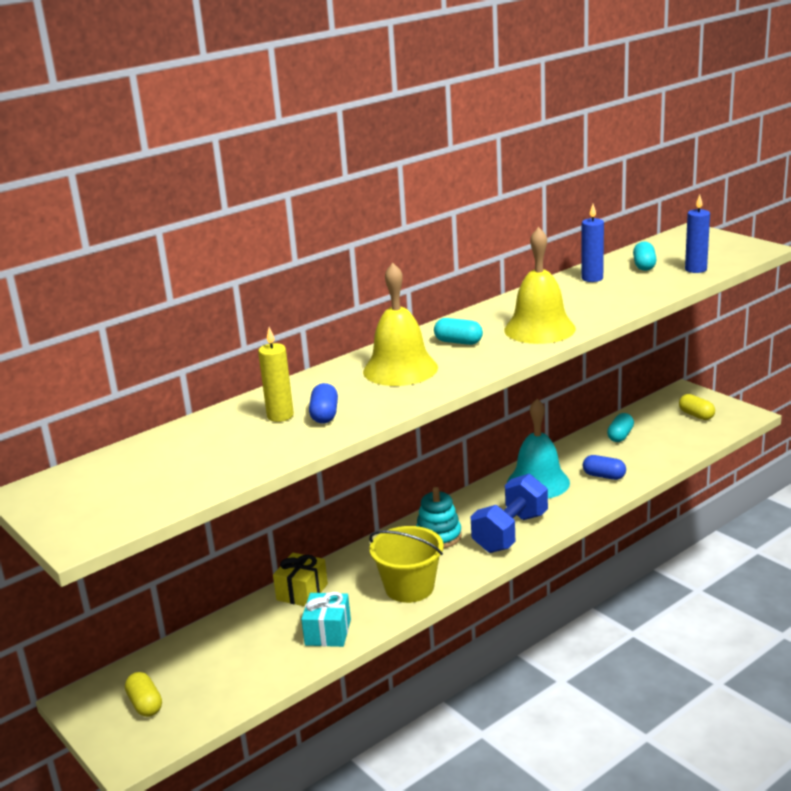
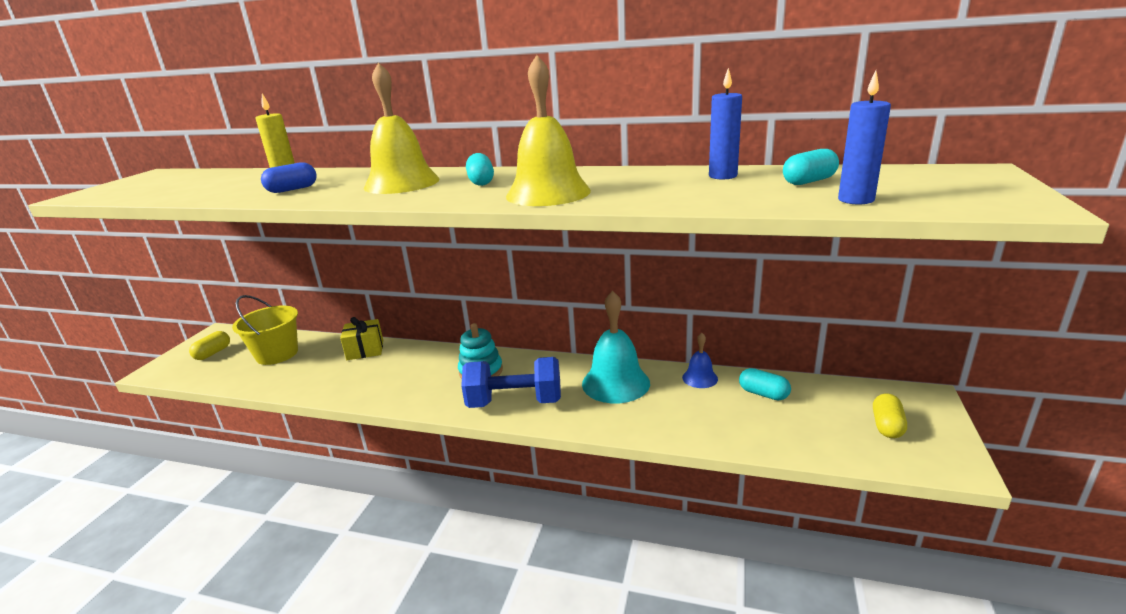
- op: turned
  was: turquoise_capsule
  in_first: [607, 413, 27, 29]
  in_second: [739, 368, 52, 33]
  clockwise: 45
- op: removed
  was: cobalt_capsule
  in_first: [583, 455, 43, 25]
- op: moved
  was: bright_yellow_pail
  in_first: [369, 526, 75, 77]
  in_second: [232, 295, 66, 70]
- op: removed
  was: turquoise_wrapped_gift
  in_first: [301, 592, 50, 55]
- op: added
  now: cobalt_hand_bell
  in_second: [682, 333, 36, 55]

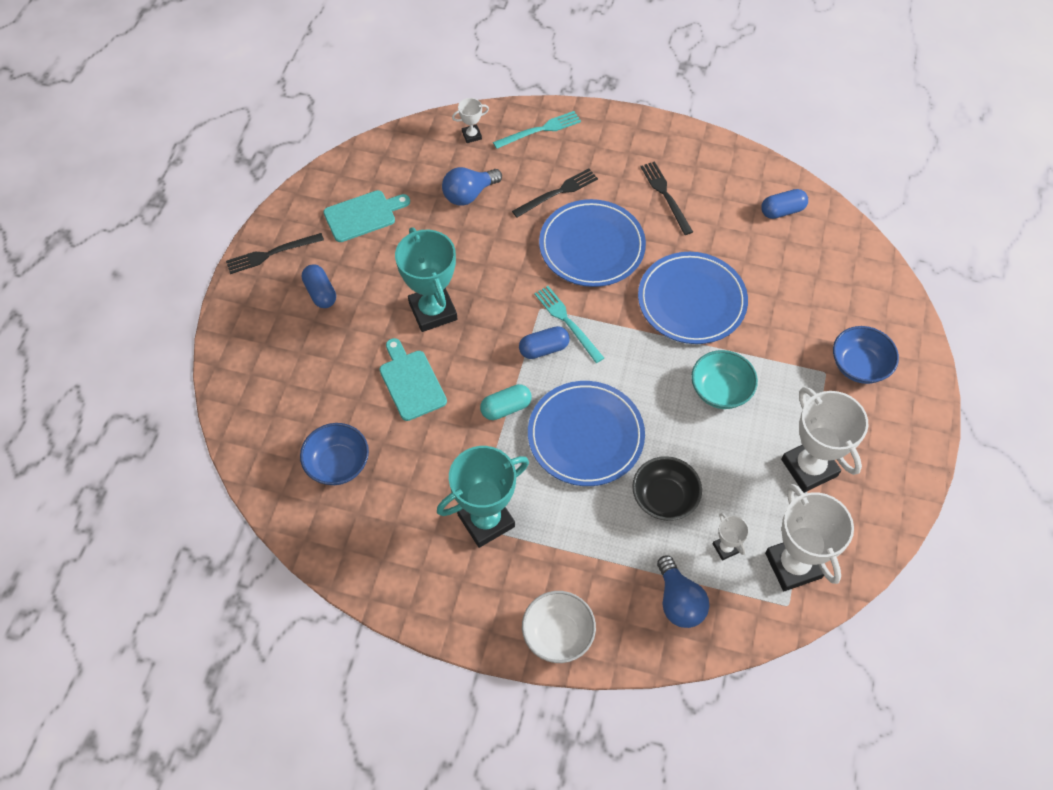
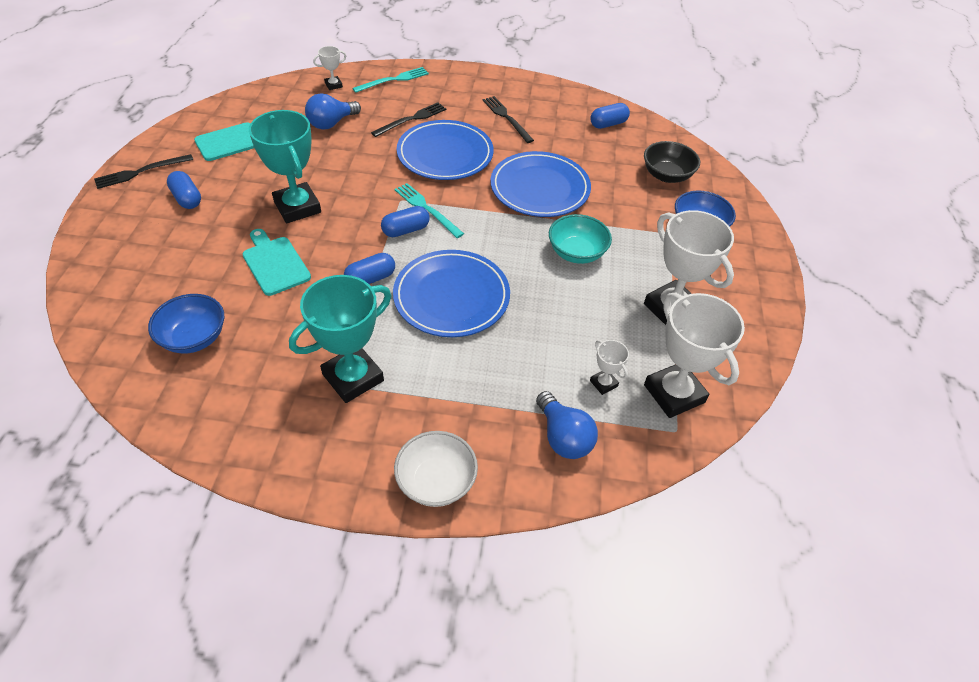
- op: recoloured
  was: turquoise_capsule
  now: cobalt_capsule
  in_first: [480, 384, 52, 36]
  in_second: [344, 253, 51, 31]
- op: moved
  was: jet-black_serving_bowl
  in_first: [632, 456, 70, 65]
  in_second: [644, 141, 56, 42]

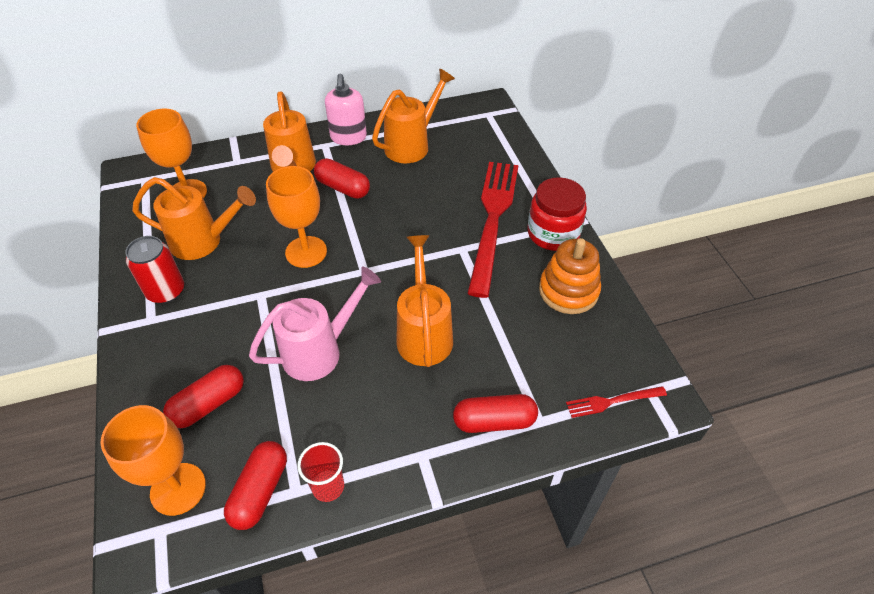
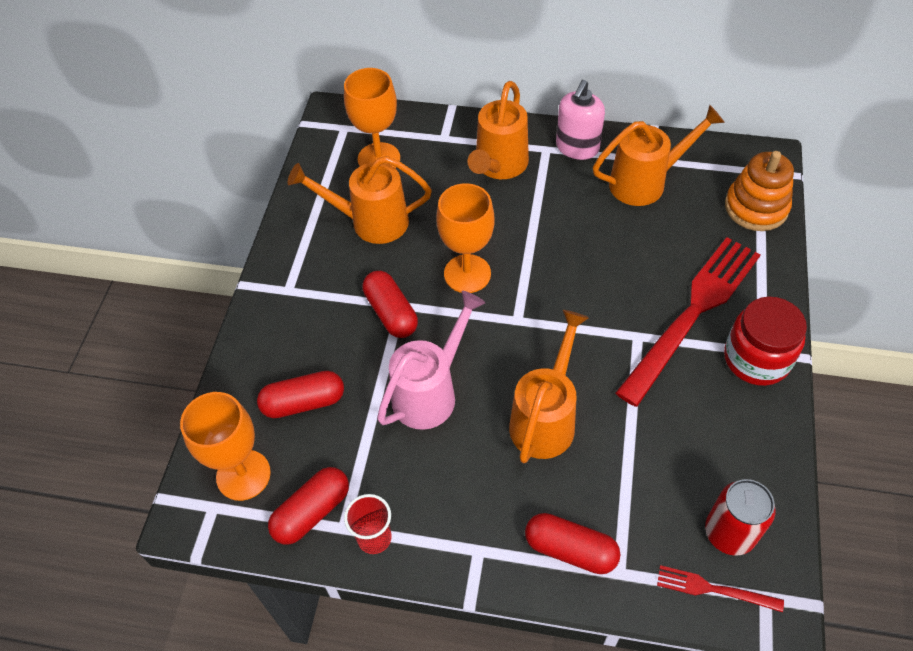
- op: moved
  was: red_capsule
  in_first: [314, 158, 56, 41]
  in_second: [363, 271, 55, 67]
- op: turned
  was: orange_watering_can
  in_first: [132, 177, 124, 83]
  in_second: [288, 156, 144, 88]
  clockwise: 150
- op: moved
  was: red_tin
  in_first: [125, 236, 59, 67]
  in_second: [705, 479, 71, 77]
- op: moved
  was: orange_stacking_toy
  in_first: [539, 238, 62, 76]
  in_second: [725, 151, 69, 80]
- op: turned
  was: pink_watering_can
  in_first: [249, 267, 132, 114]
  in_second: [377, 291, 108, 139]
  clockwise: -45

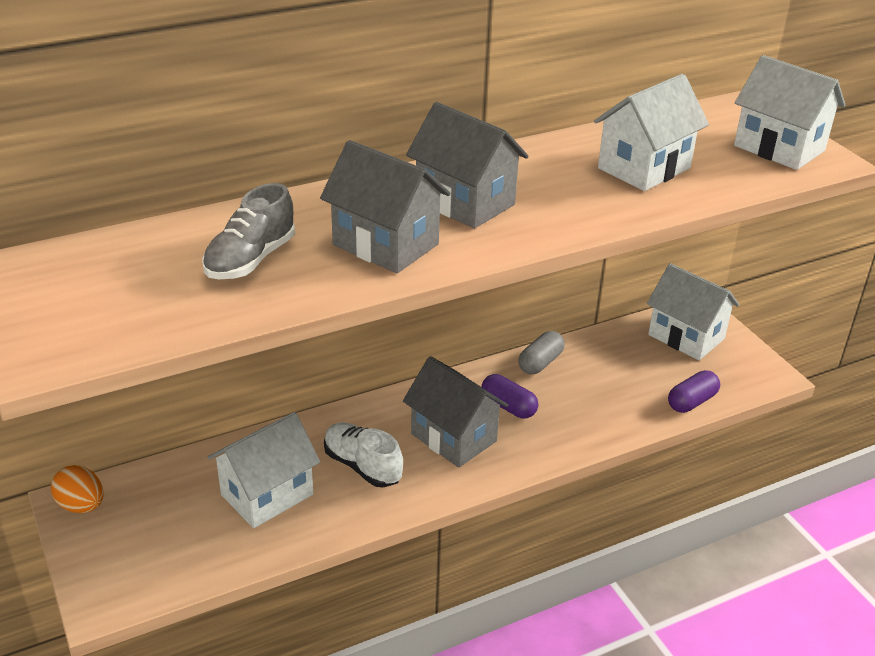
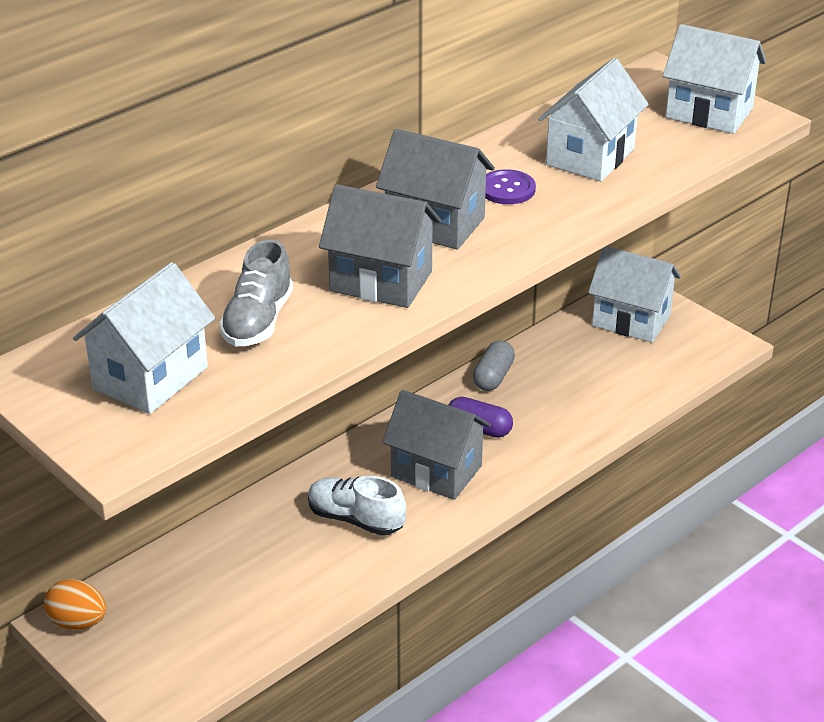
- op: removed
  was: purple_capsule
  in_first: [668, 370, 52, 43]
- op: moved
  was: snow-white_cottage
  in_first: [208, 412, 112, 116]
  in_second: [73, 262, 142, 152]
- op: added
  now: purple_shirt_button
  in_second: [485, 169, 51, 35]

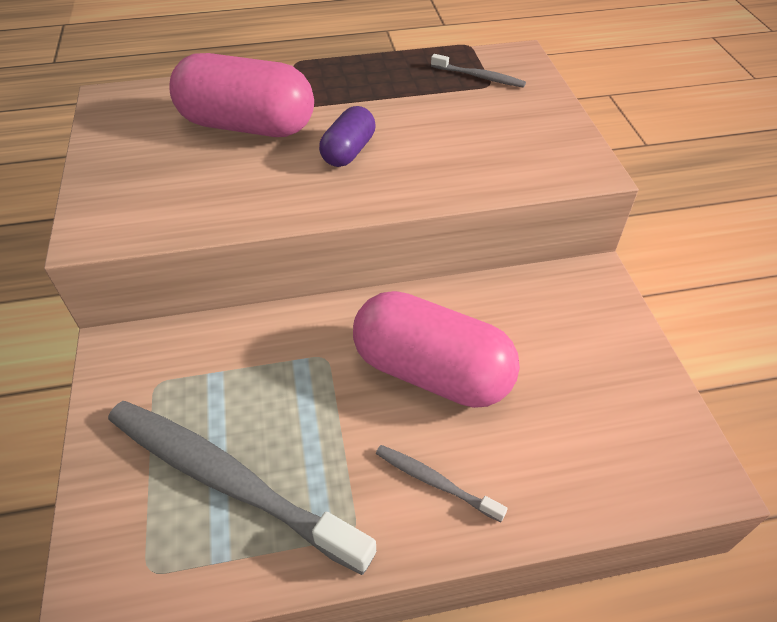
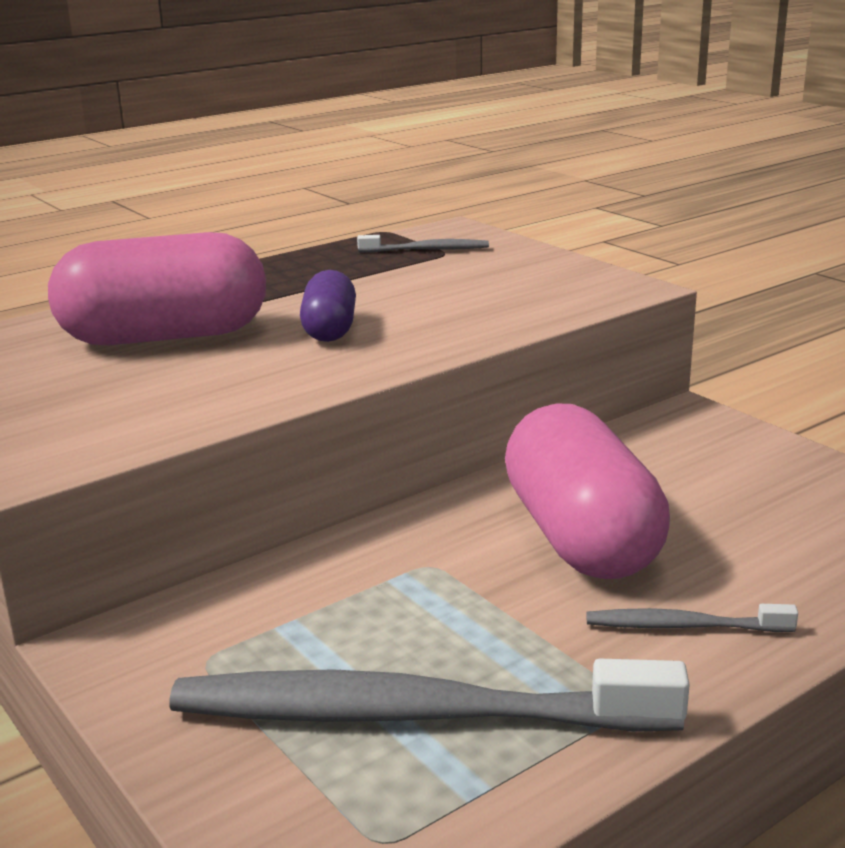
- op: turned
  was: pink_capsule
  in_first: [353, 291, 167, 117]
  in_second: [505, 404, 165, 175]
  clockwise: 75

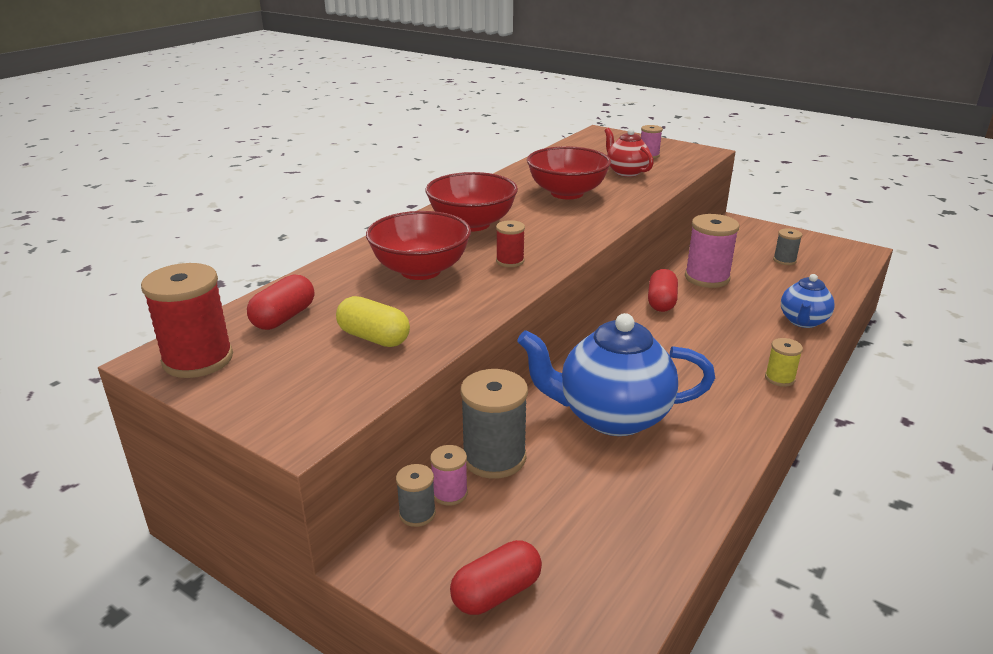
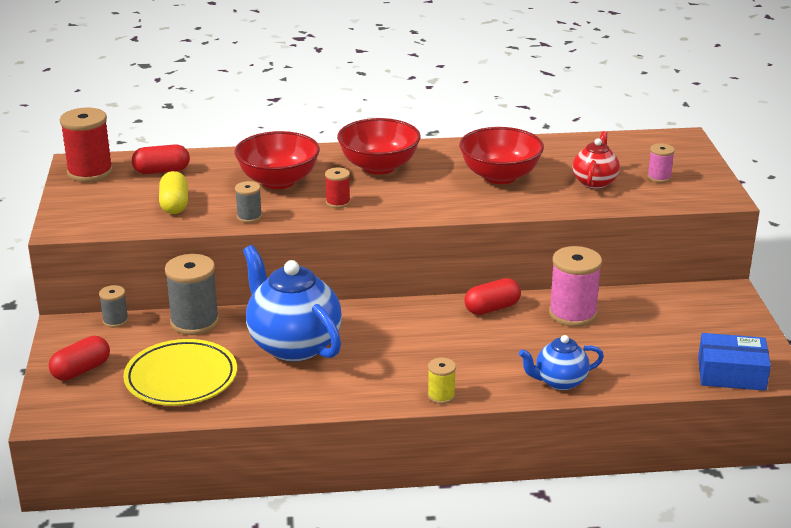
- op: moved
  was: ash-grey_reel_of_thread
  in_first: [773, 228, 29, 37]
  in_second: [235, 181, 27, 42]
- op: removed
  was: pink_reel_of_thread
  in_first: [430, 445, 38, 61]
- op: turned
  was: red_capsule
  in_first: [450, 540, 92, 75]
  in_second: [49, 336, 61, 45]
  clockwise: -60
- op: added
  now: cobalt_parcel
  in_second: [698, 333, 73, 58]
- op: added
  now: bright_yellow_dinner_plate
  in_second: [123, 339, 114, 67]

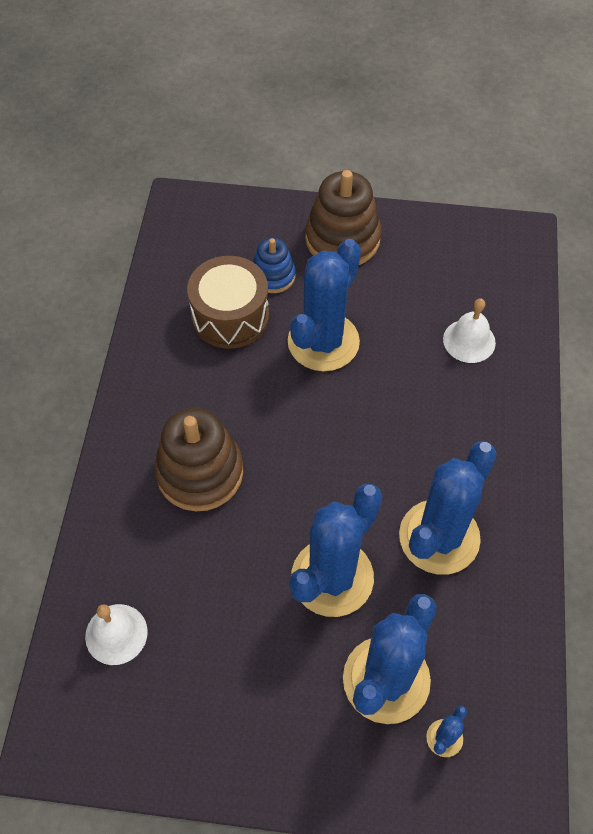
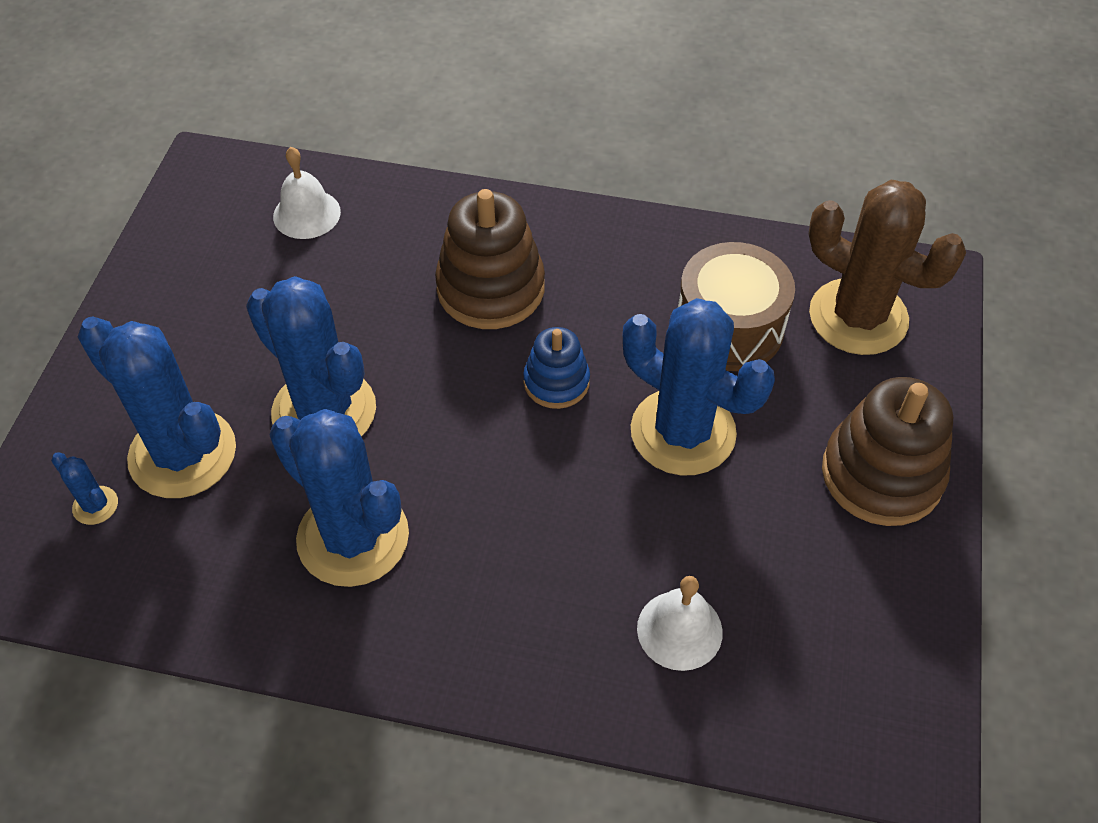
- op: moved
  was: cobalt_stacking_toy
  in_first: [253, 238, 43, 55]
  in_second: [523, 327, 67, 82]
- op: added
  now: brown_prickly_plant
  in_second: [809, 180, 157, 175]

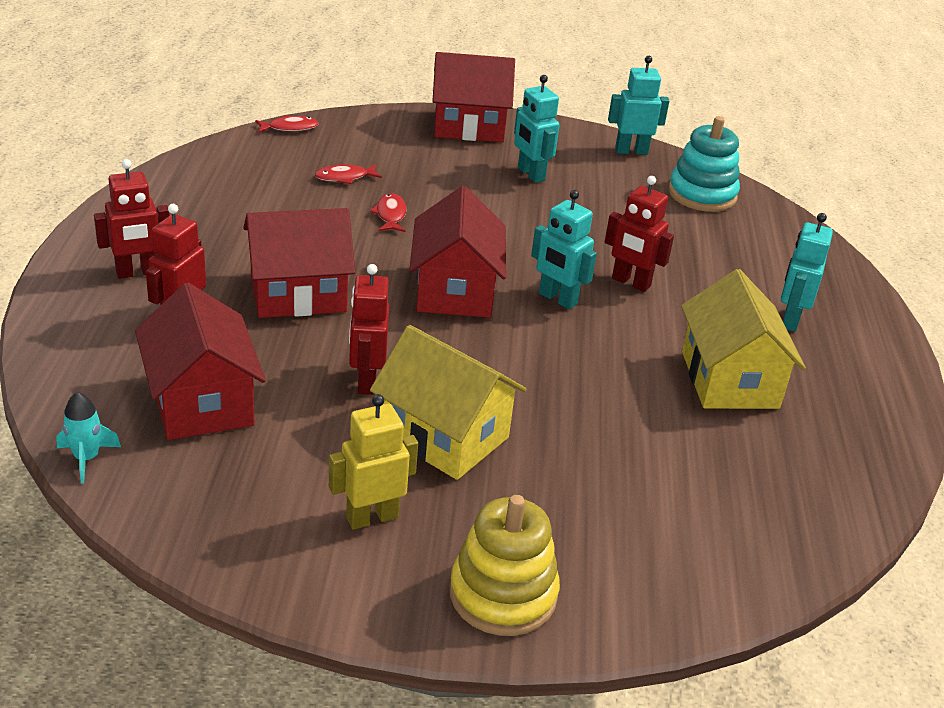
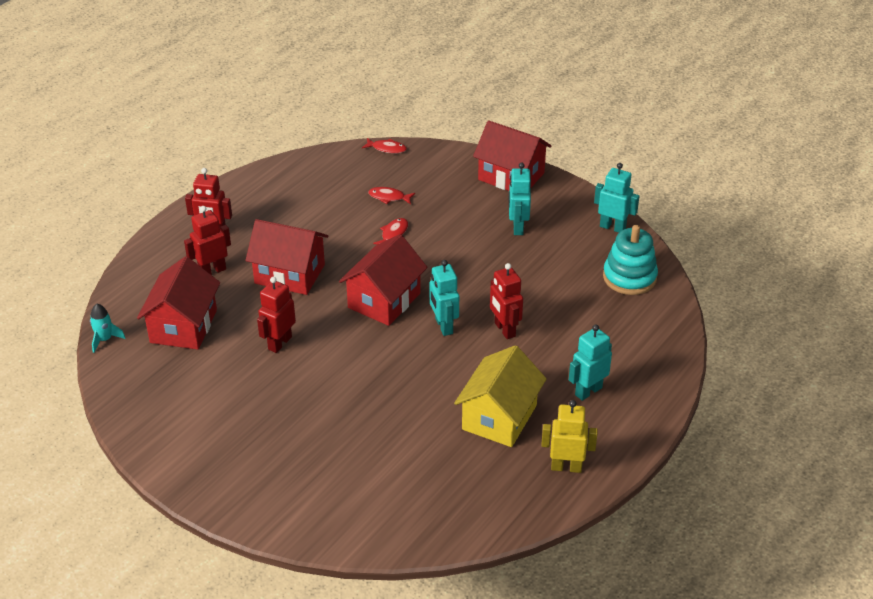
- op: removed
  was: bright_yellow_cottage
  in_first: [370, 325, 156, 155]
- op: moved
  was: bright_yellow_toy_robot
  in_first: [329, 394, 89, 136]
  in_second: [541, 400, 57, 73]
- op: removed
  was: bright_yellow_stacking_toy
  in_first: [450, 495, 110, 141]

